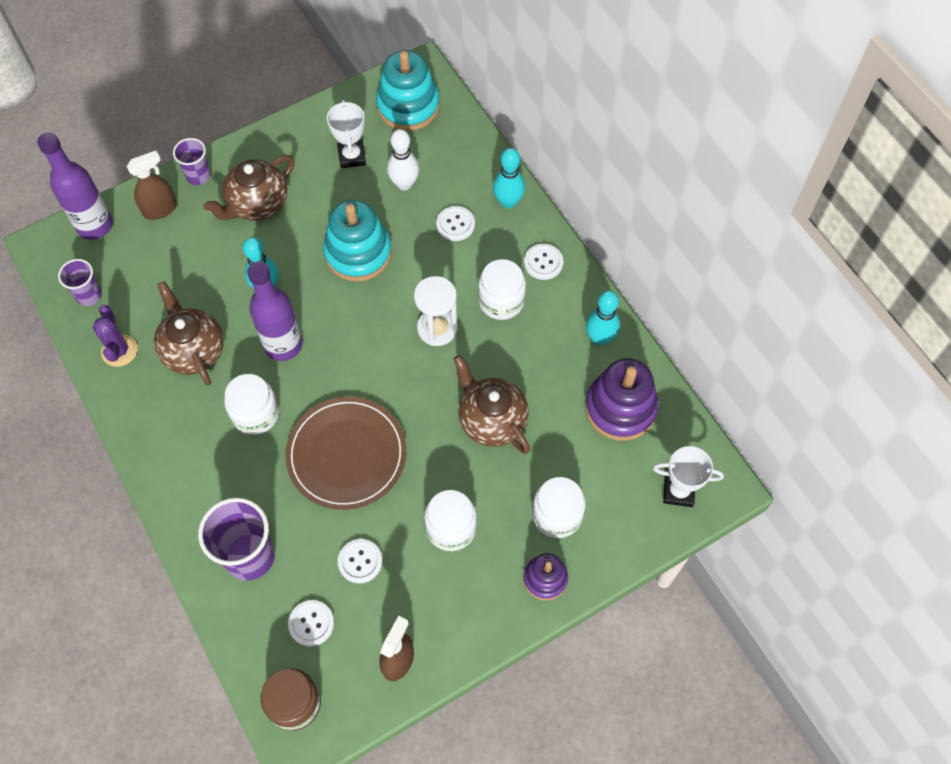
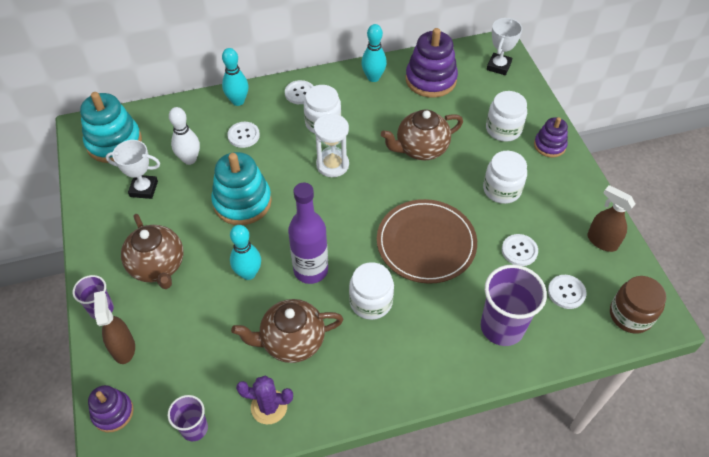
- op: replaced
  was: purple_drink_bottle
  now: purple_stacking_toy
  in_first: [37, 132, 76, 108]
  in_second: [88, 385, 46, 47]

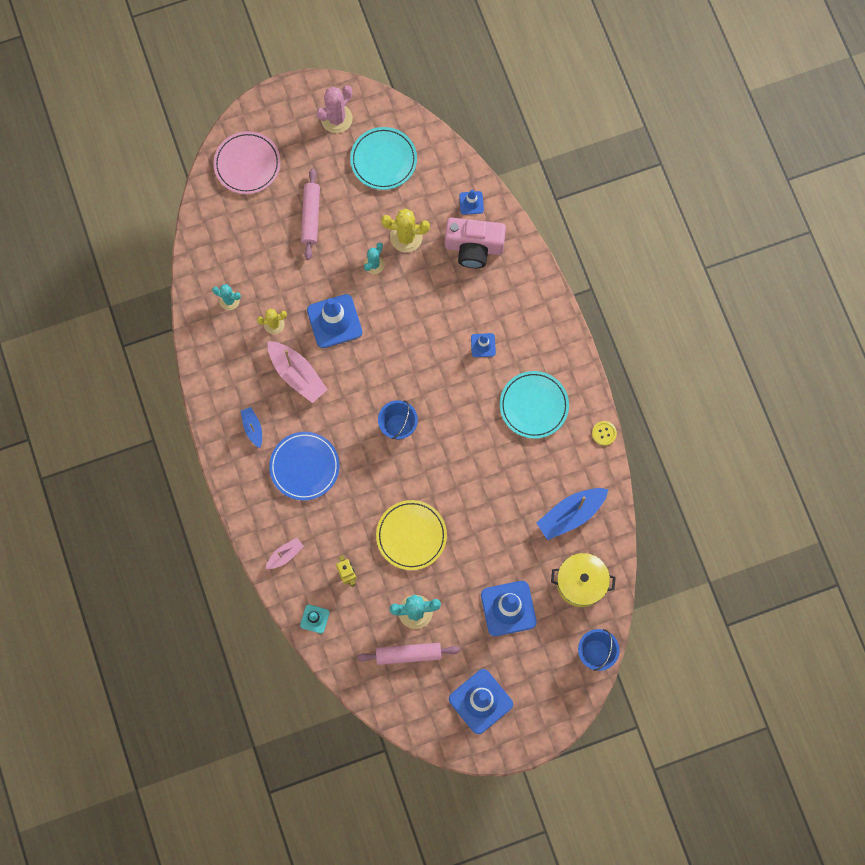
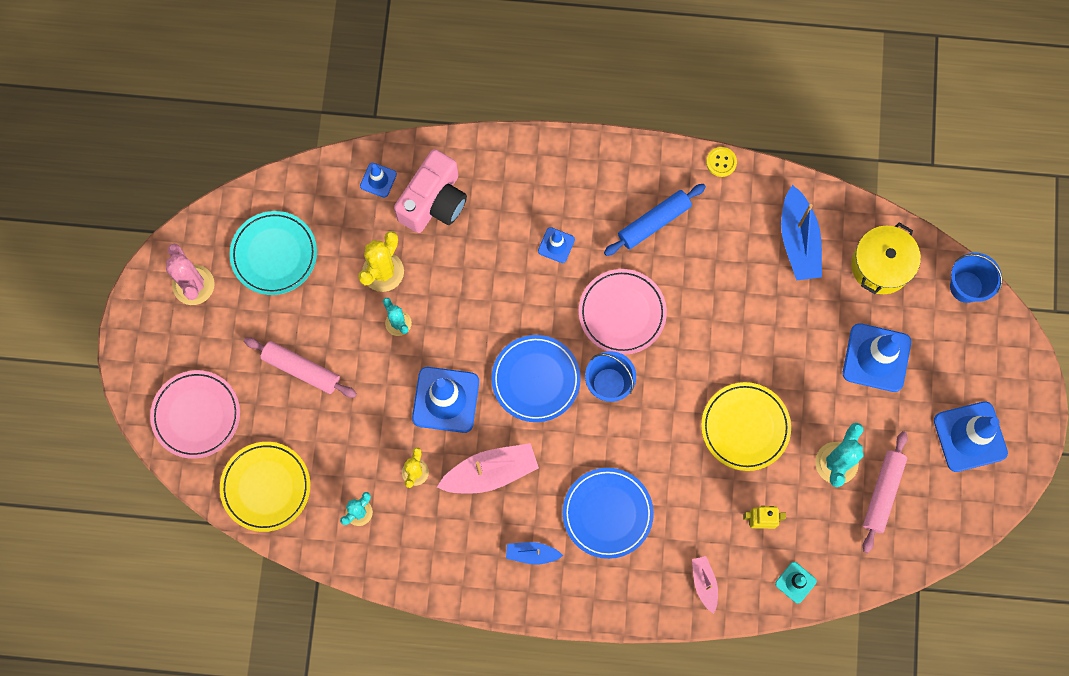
- op: replaced
  was: turquoise_dinner_plate
  now: cobalt_rolling_pin
  in_first: [500, 371, 69, 68]
  in_second: [604, 184, 102, 72]
- op: added
  now: pink_dinner_plate
  in_second: [579, 269, 88, 86]
- op: added
  now: cobalt_dinner_plate
  in_second: [491, 335, 90, 87]
- op: added
  now: bright_yellow_dinner_plate
  in_second: [220, 442, 90, 90]

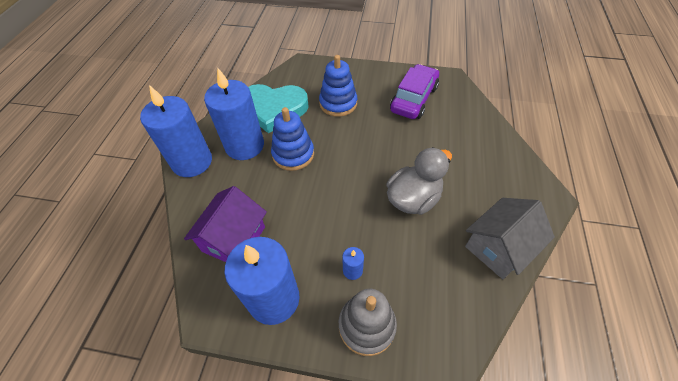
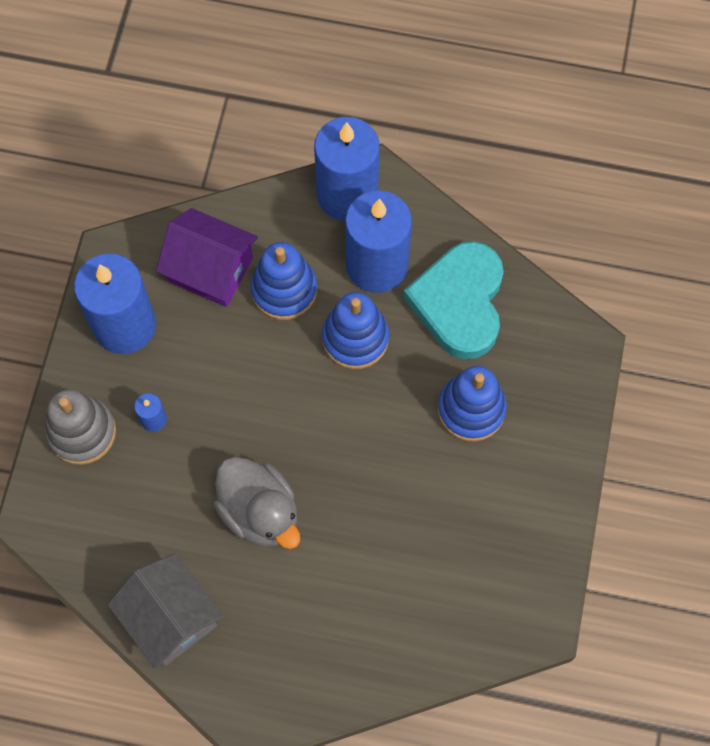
- op: removed
  was: purple_toy_car
  in_first: [390, 64, 49, 55]
- op: added
  now: cobalt_stacking_toy
  in_second: [251, 242, 66, 78]

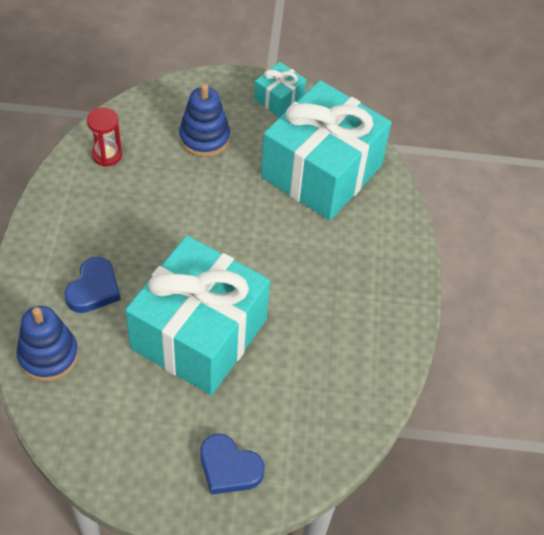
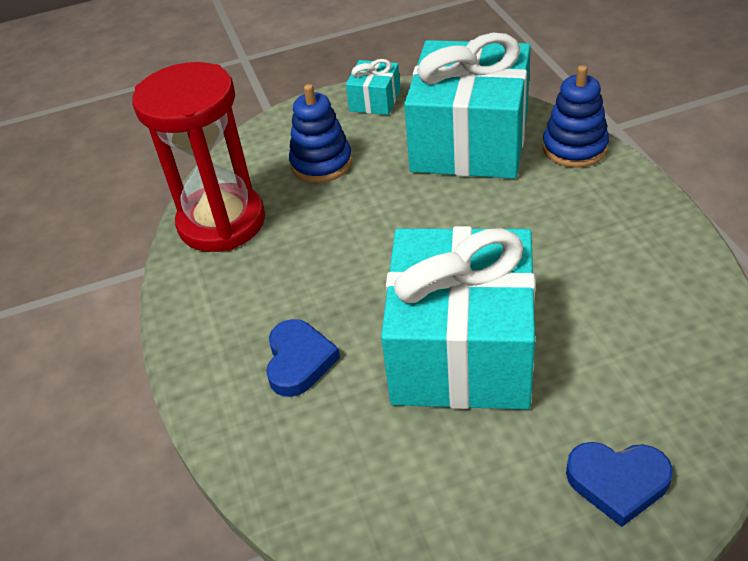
- op: resized
  was: red_sandglass
  in_first: [87, 107, 35, 60]
  in_second: [132, 62, 133, 190]
  ratio: 2.29
- op: moved
  was: cobalt_stacking_toy
  in_first: [16, 306, 62, 75]
  in_second: [542, 65, 67, 103]

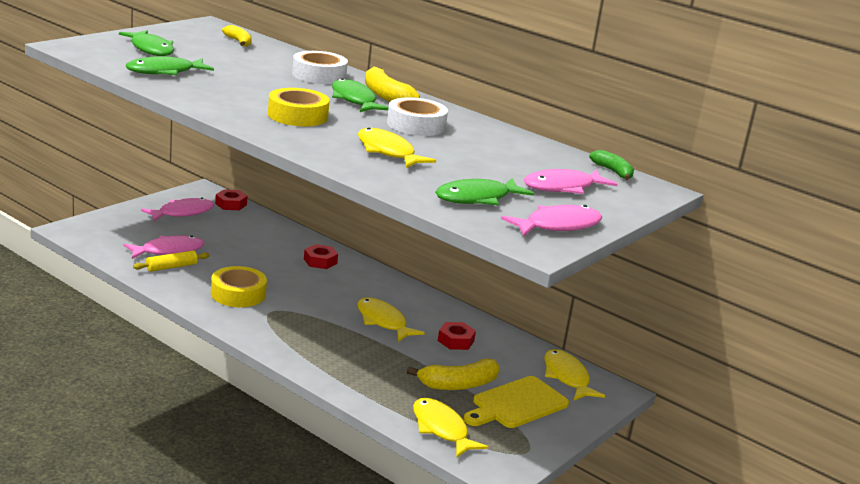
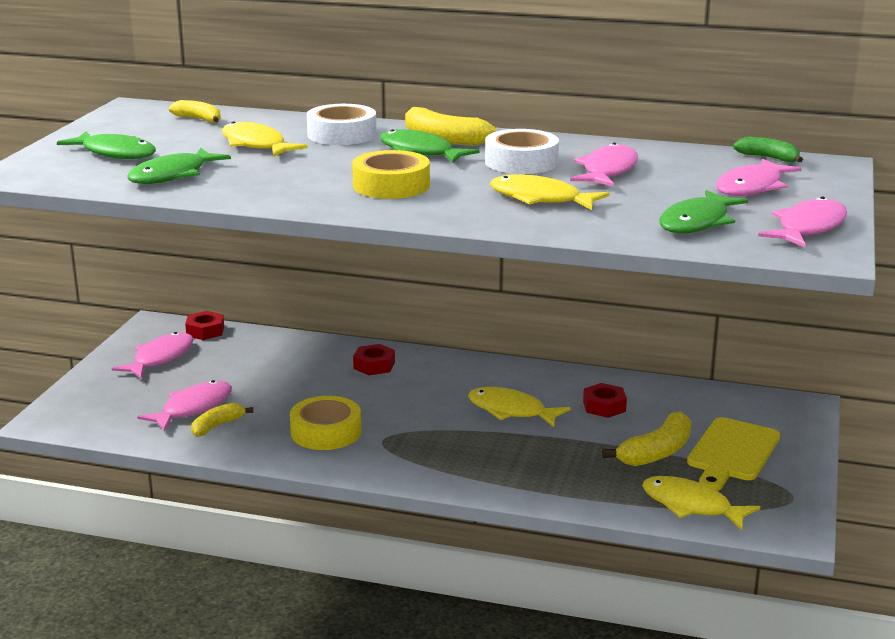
- op: replaced
  was: bright_yellow_rolling_pin
  now: bright_yellow_banana
  in_first: [133, 250, 77, 22]
  in_second: [191, 403, 62, 34]
- op: moved
  was: bright_yellow_fish
  in_first: [544, 349, 61, 51]
  in_second: [222, 121, 86, 36]
- op: added
  now: pink_fish
  in_second: [570, 142, 68, 45]

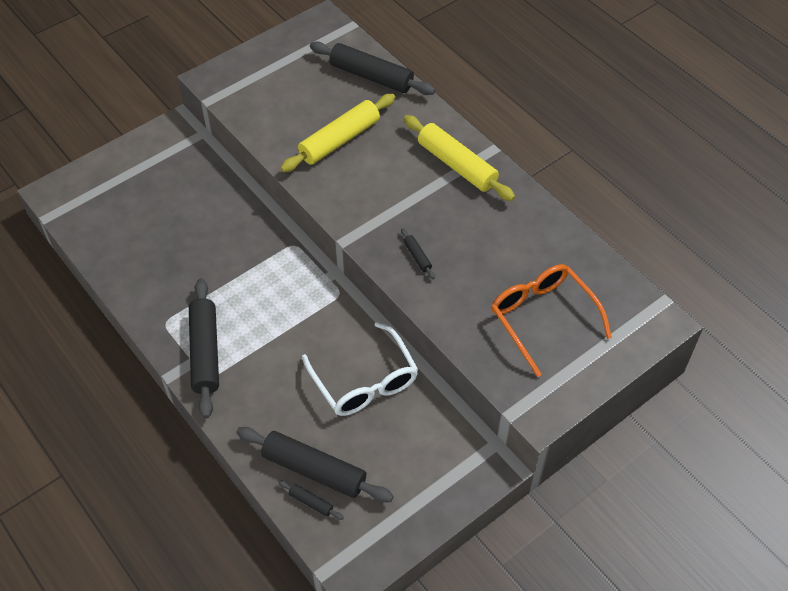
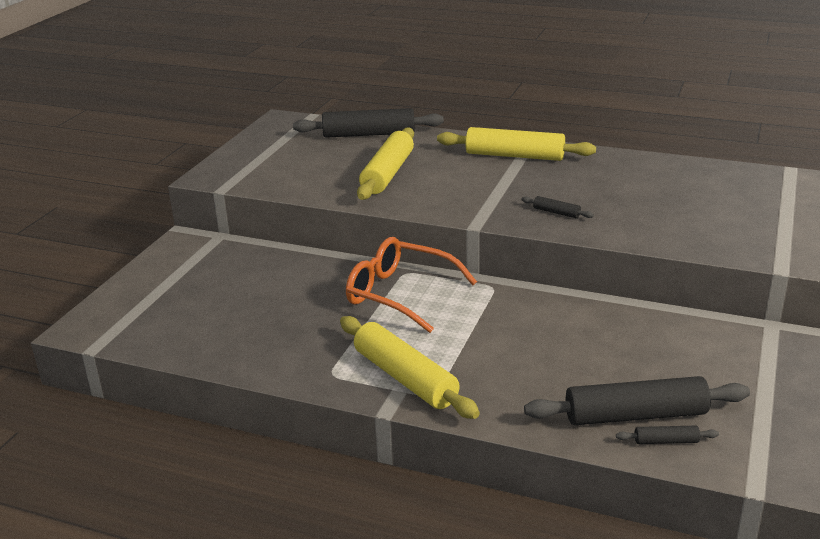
- op: moved
  was: orange_eyeglasses
  in_first: [491, 264, 121, 113]
  in_second: [346, 237, 131, 96]
- op: recoloured
  was: jet-black_rolling_pin
  now: bright_yellow_rolling_pin
  in_first: [189, 278, 30, 140]
  in_second: [340, 316, 140, 103]
- op: removed
  was: snow-white_eyeglasses
  in_first: [302, 322, 116, 94]

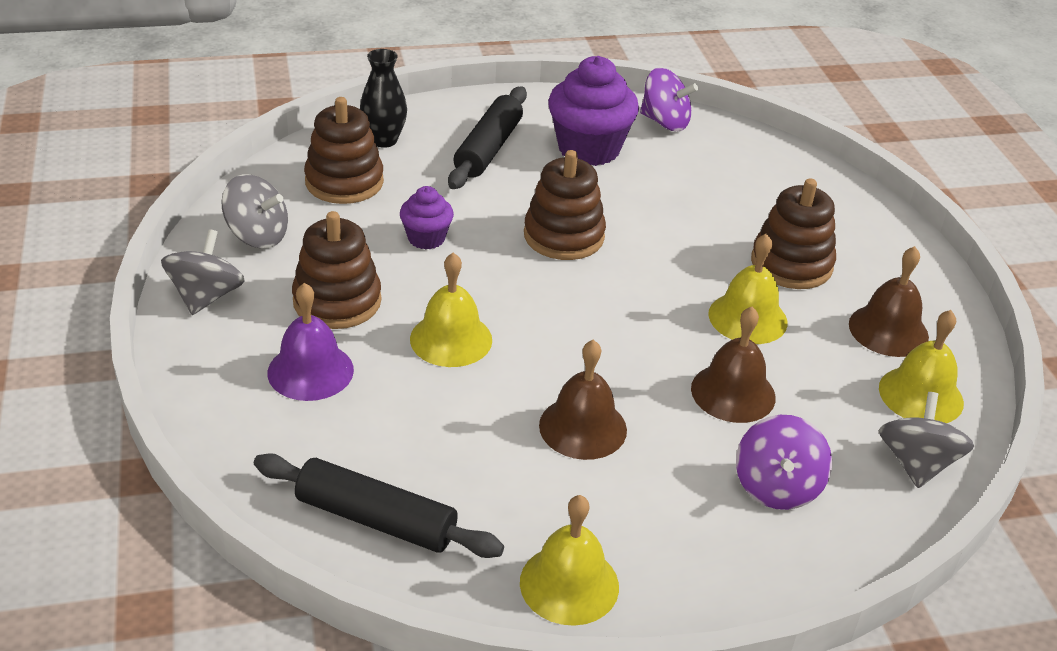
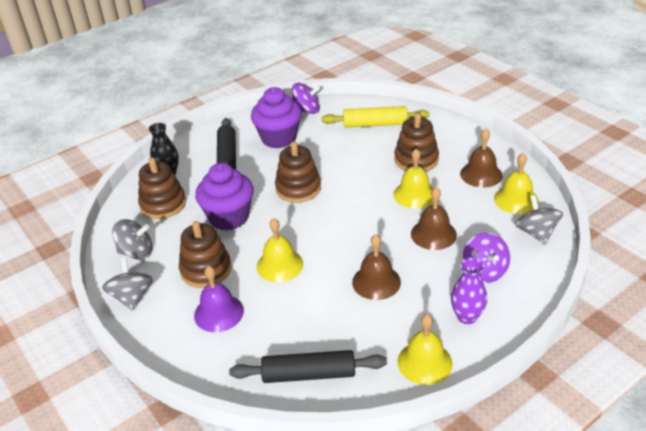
- op: resized
  was: purple_muffin
  in_first: [400, 186, 54, 64]
  in_second: [195, 163, 59, 68]
  ratio: 1.85
- op: added
  now: bright_yellow_rolling_pin
  in_second: [321, 106, 109, 21]
- op: added
  now: purple_tall_vase
  in_second: [451, 258, 36, 66]

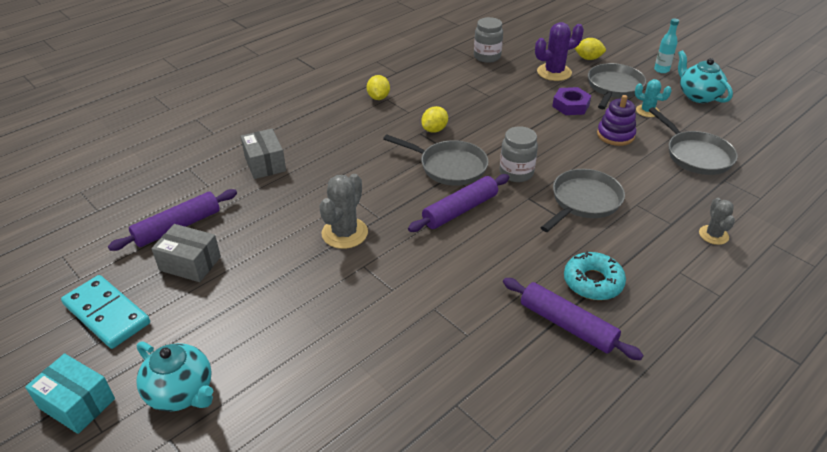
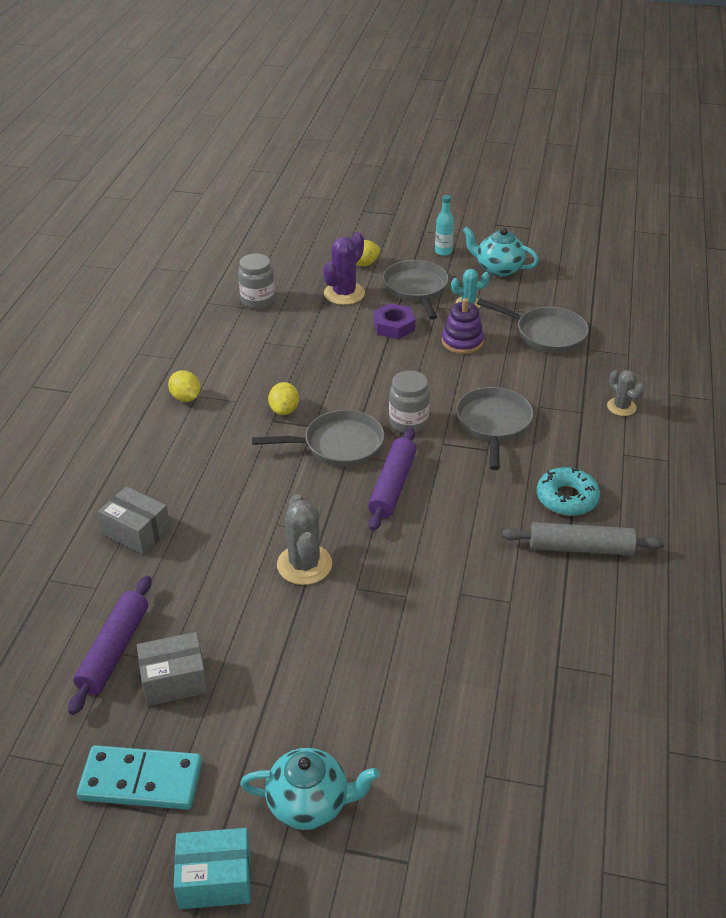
- op: recoloured
  was: purple_rolling_pin
  now: ash-grey_rolling_pin
  in_first: [503, 278, 141, 82]
  in_second: [502, 522, 162, 34]

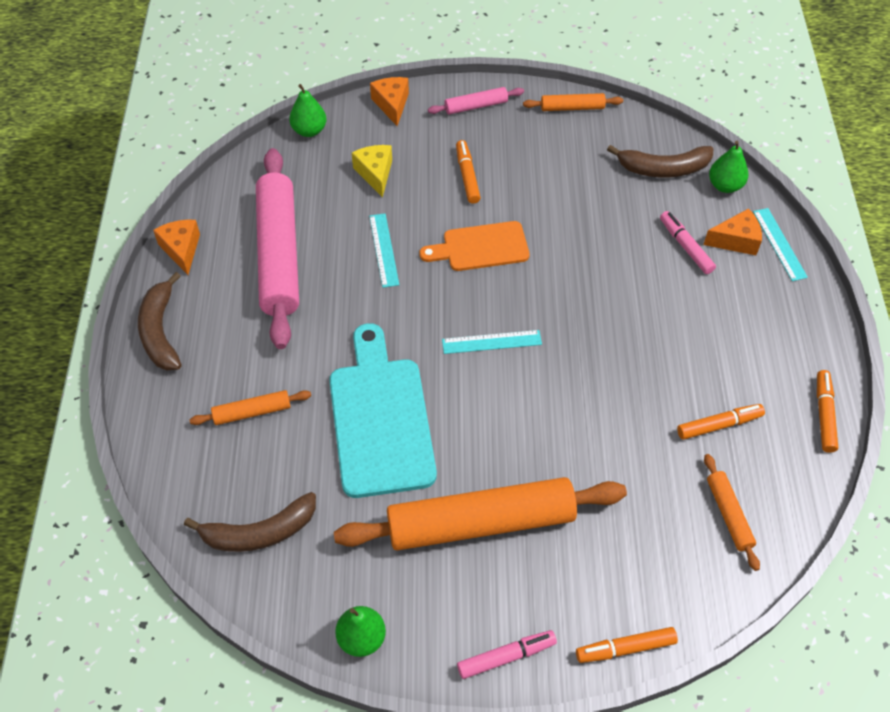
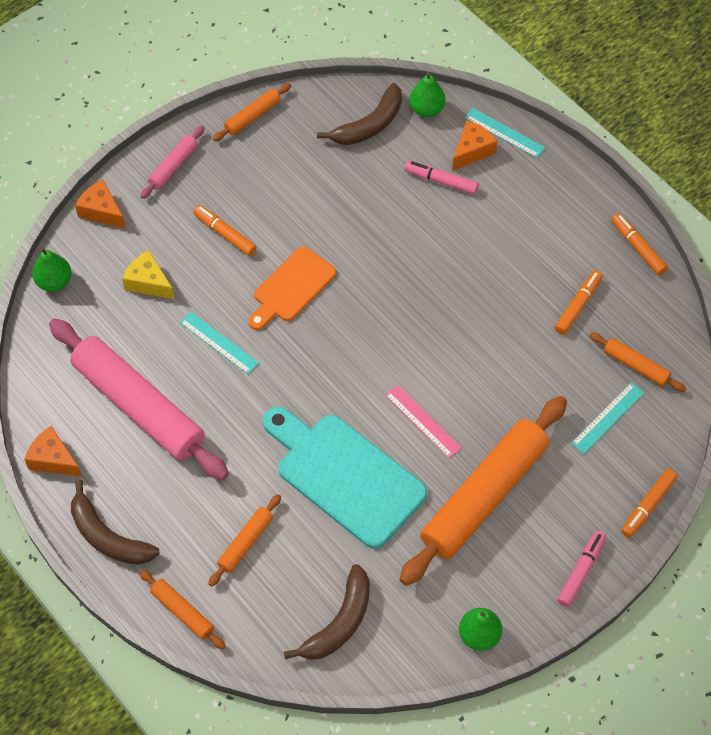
- op: moved
  was: turquoise_straightedge
  in_first: [442, 330, 100, 24]
  in_second: [571, 382, 73, 72]
- op: added
  now: pink_straightedge
  in_second: [385, 385, 77, 73]
- op: added
  now: orange_rolling_pin
  in_second: [139, 569, 87, 81]

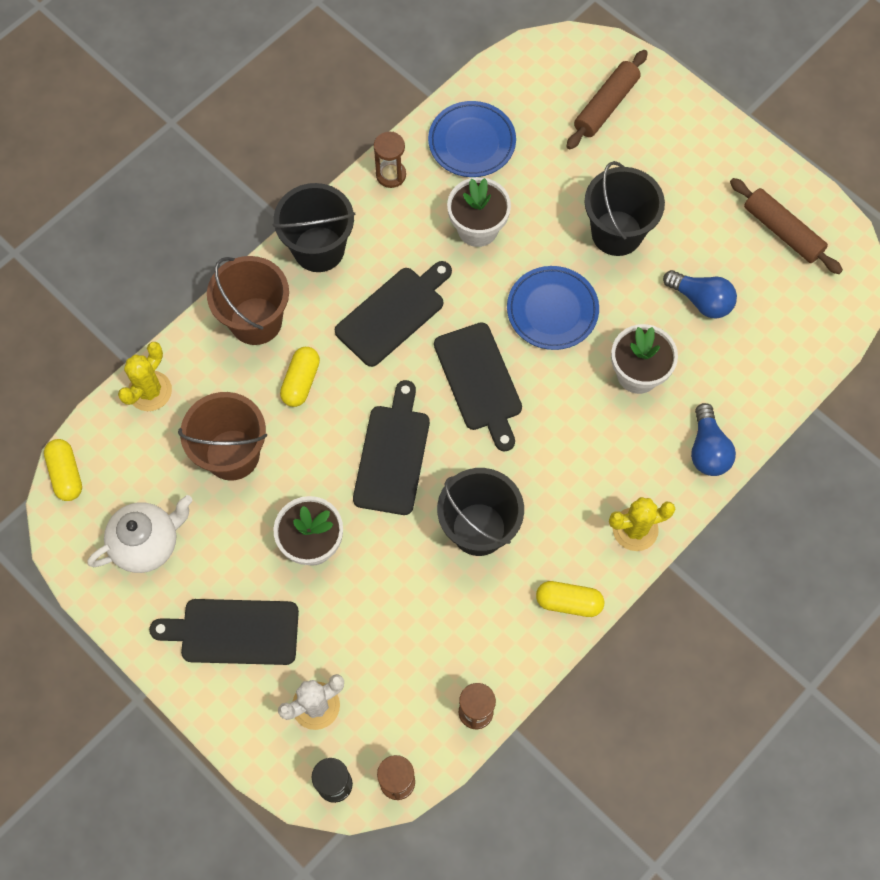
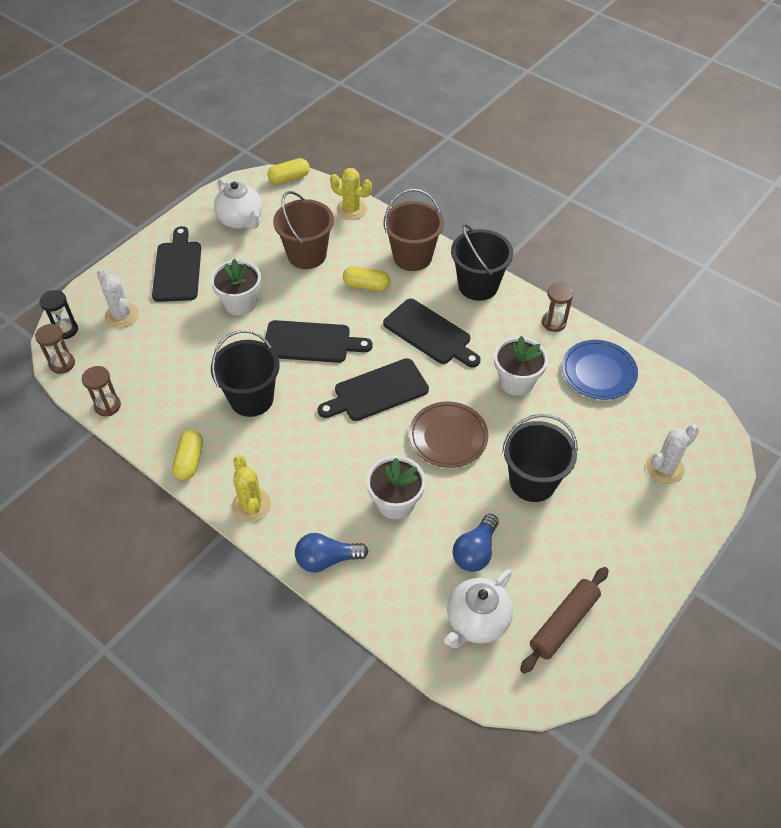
- op: replaced
  was: brown_rolling_pin
  now: snow-white_prickly_plant
  in_first: [566, 50, 82, 100]
  in_second: [646, 424, 53, 60]
- op: recoloured
  was: cobalt_dinner_plate
  now: brown_dinner_plate
  in_first: [507, 266, 92, 84]
  in_second: [409, 402, 79, 66]
- op: added
  now: snow-white_teapot
  in_second: [444, 569, 69, 79]

